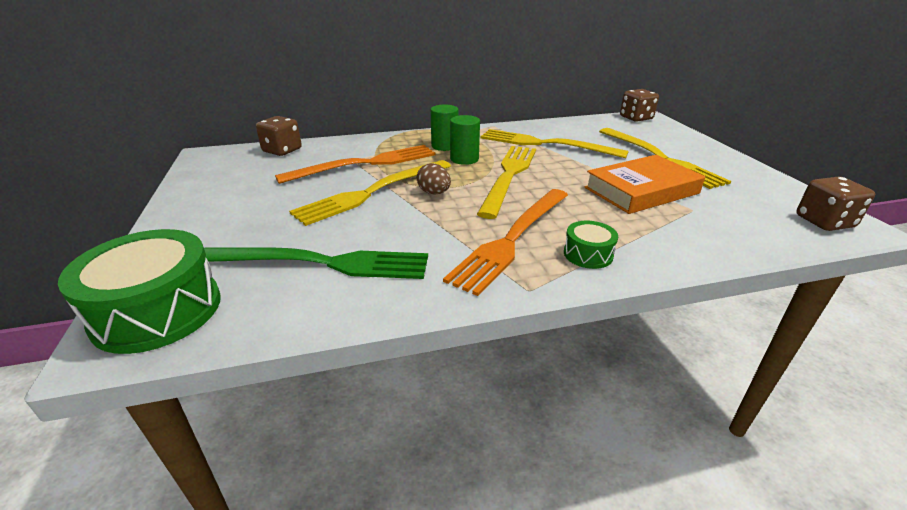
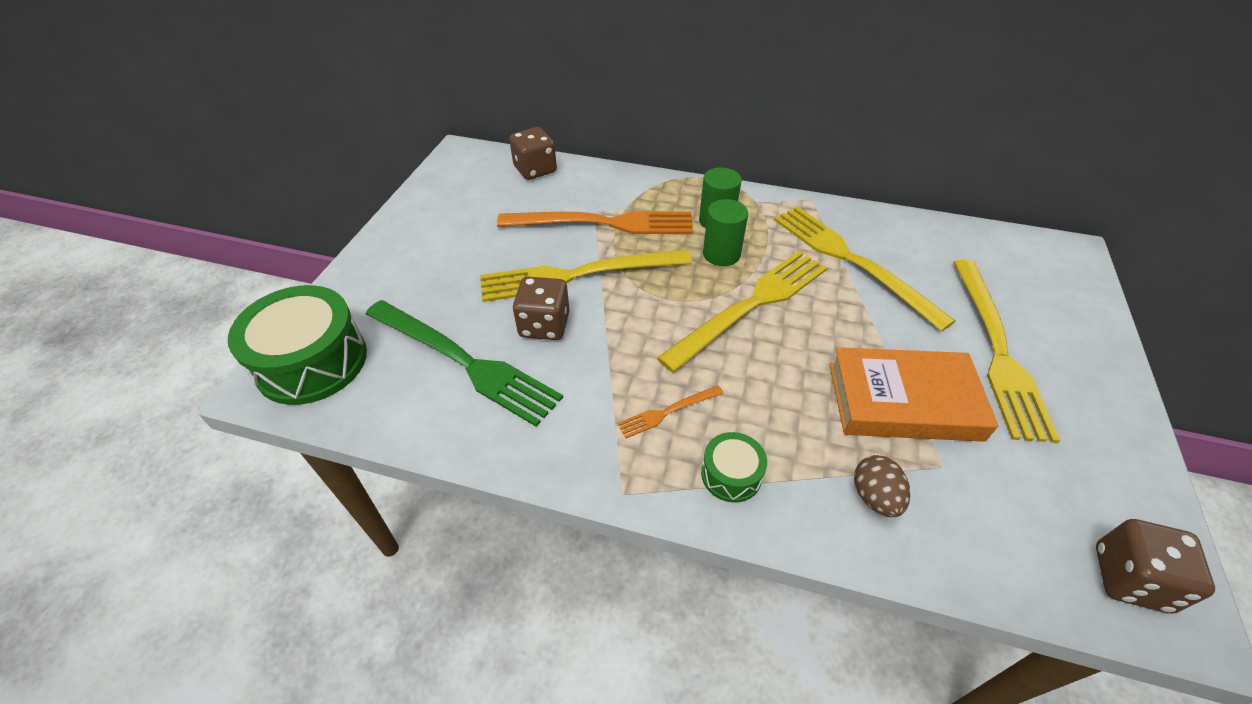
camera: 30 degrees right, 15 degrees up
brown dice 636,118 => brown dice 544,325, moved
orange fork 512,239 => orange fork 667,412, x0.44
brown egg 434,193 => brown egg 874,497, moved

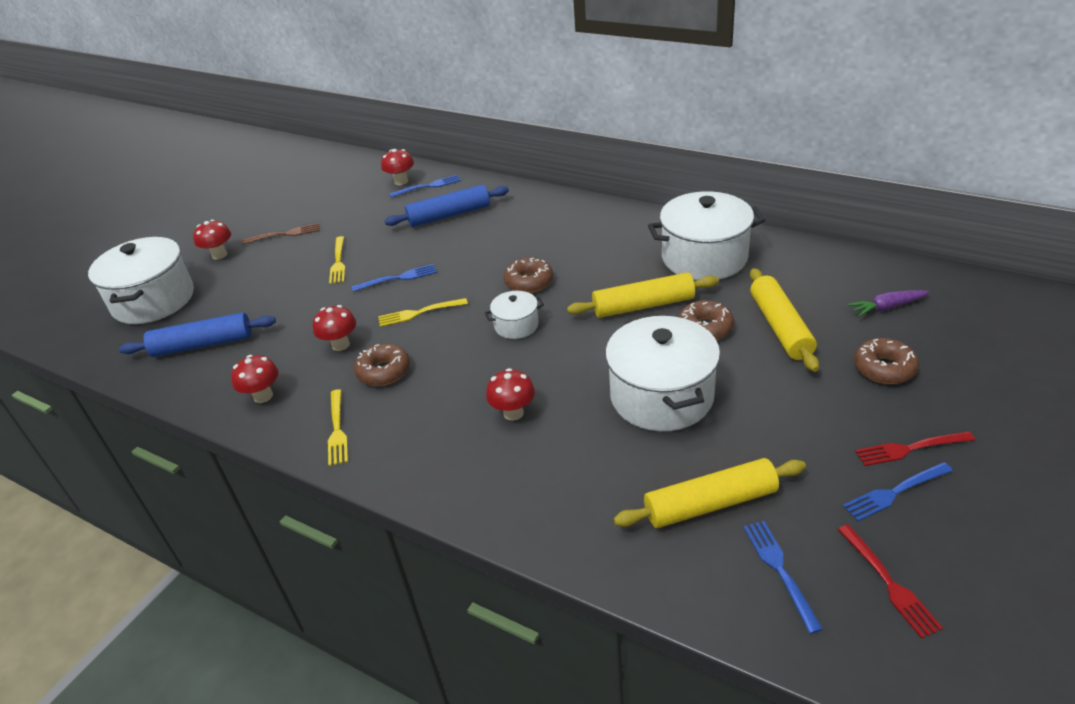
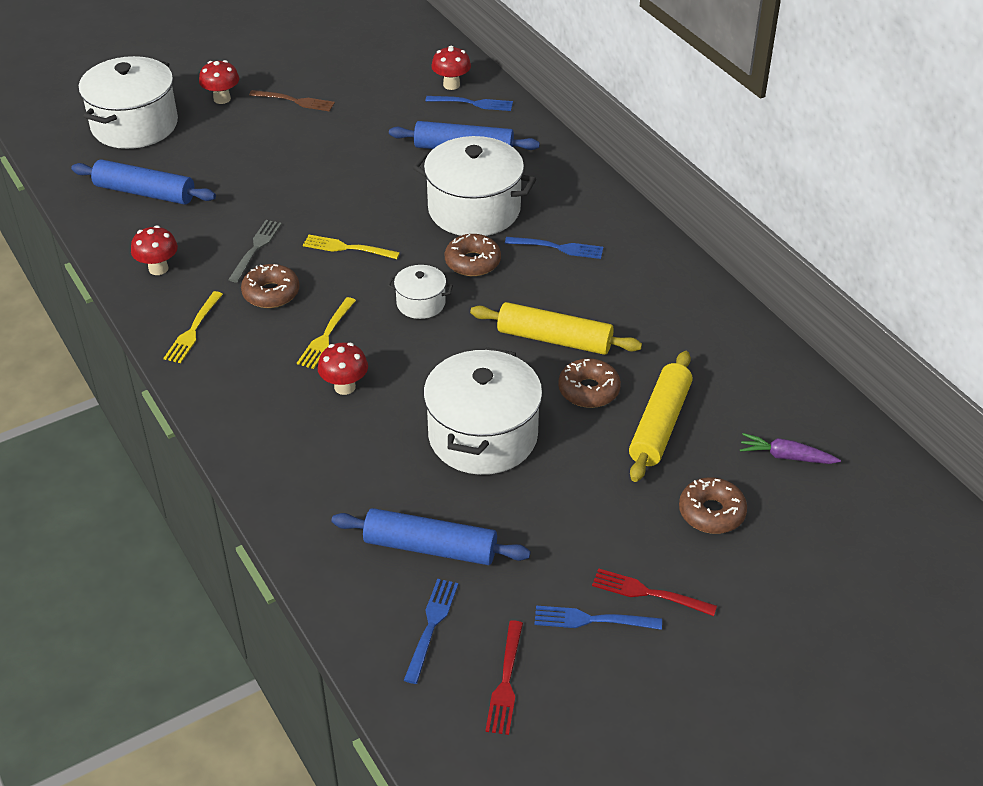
camera: 25 degrees right, 5 degrees up
red mushroom 340,345 => grey fork 256,249
yellow fork 338,262 => yellow fork 326,335, moved
yellow rolling pin 710,503 => blue rolling pin 430,547
white pot 704,258 => white pot 474,210, moved
blue fork 398,278 => blue fork 558,248, moved

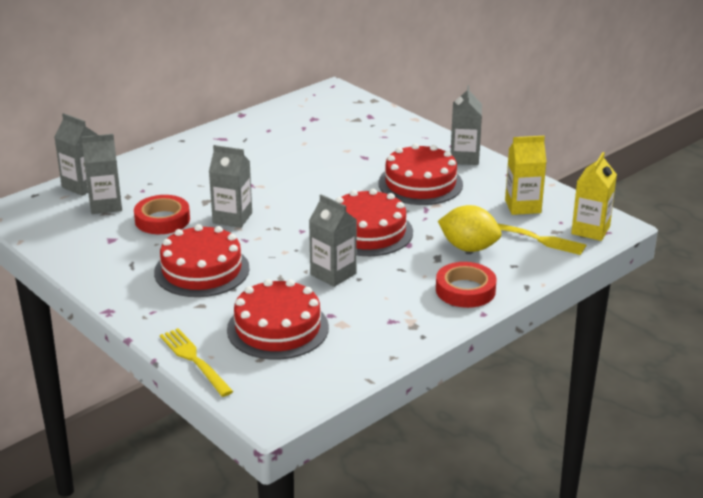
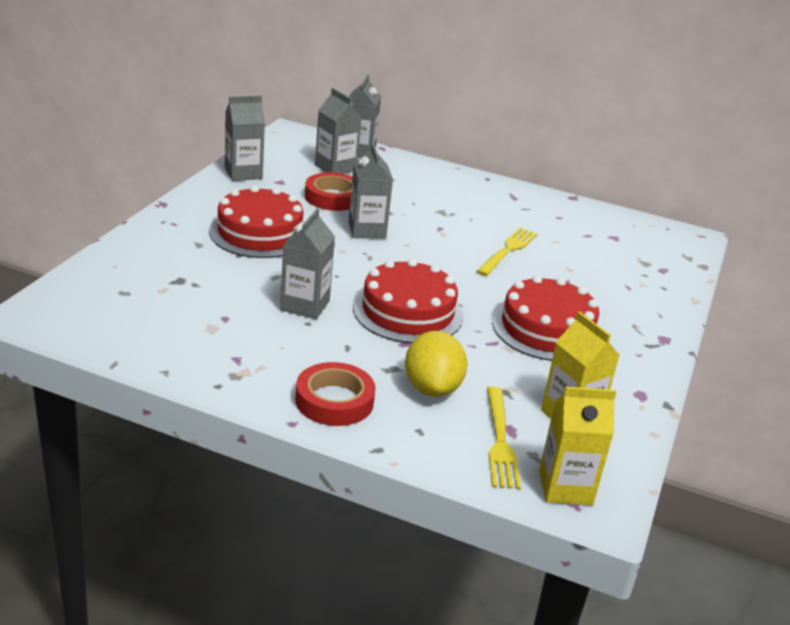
camera: 60 degrees right, 0 degrees up
grey carton 464,158 => grey carton 243,173, moved
yellow fork 194,360 => yellow fork 508,250, moved
red cake 277,328 => nothing

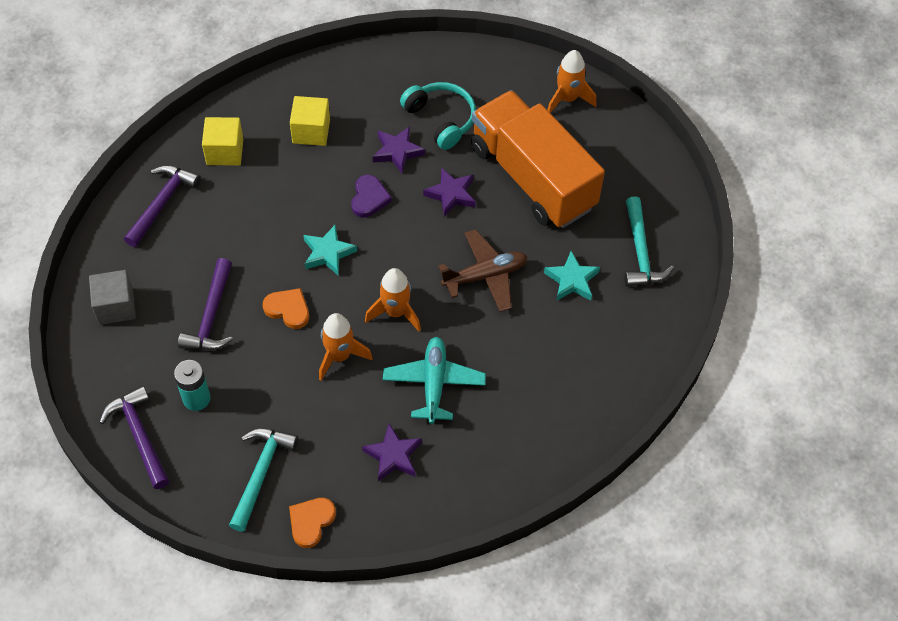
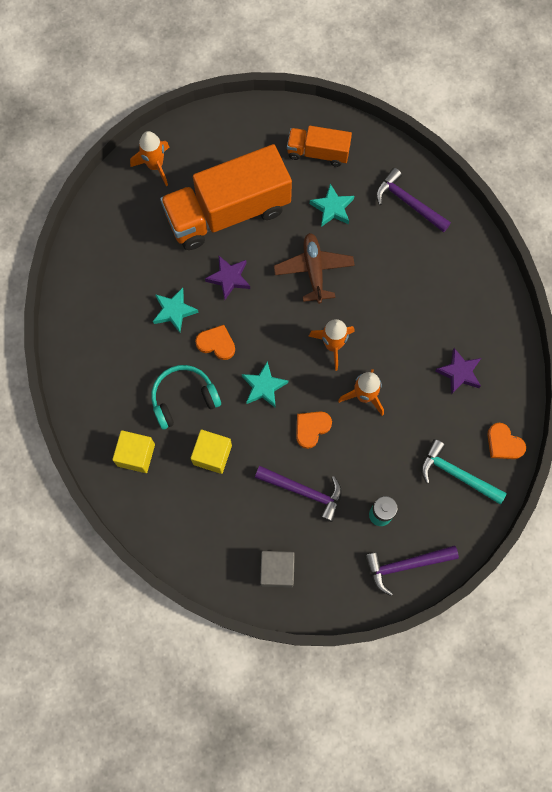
camera: 75 degrees left, 15 degrees up
turquoise headphones 441,119 => turquoise headphones 184,398, moved
purple star 397,152 => turquoise star 174,311
yellow cube 311,131 => yellow cube 212,455, moved
purple heart 369,198 => orange heart 216,343
turquoise hammer 640,252 => orange truck 318,152
purple hammer 162,203 => purple hammer 408,203, moved
turquoise plane 434,383 => nothing

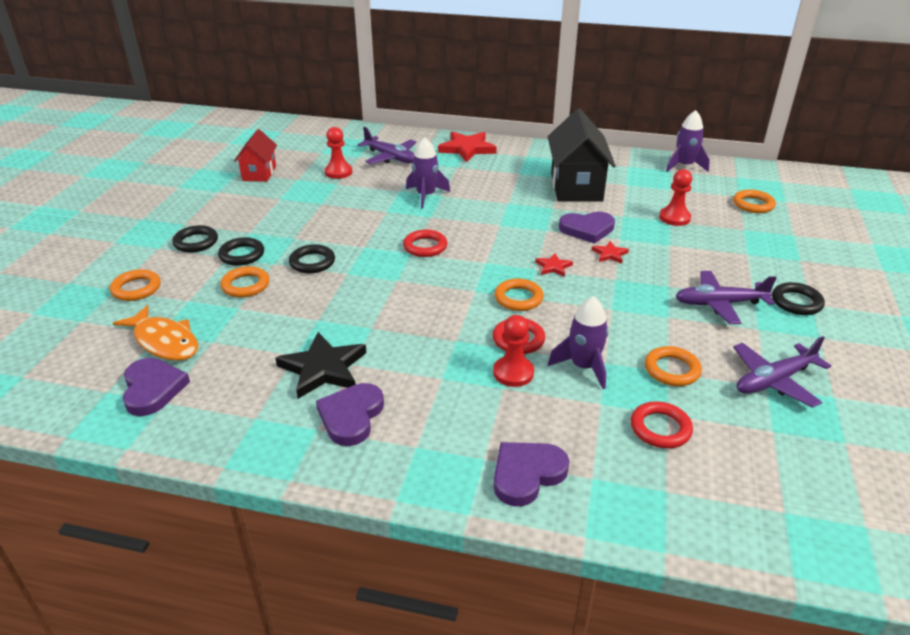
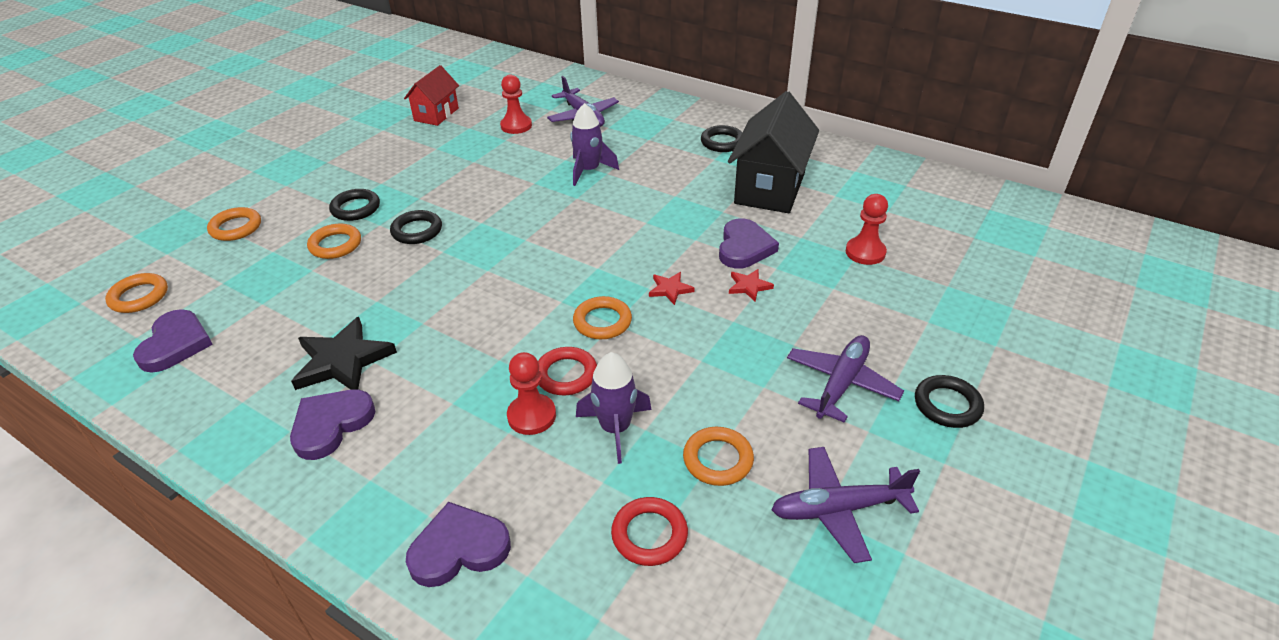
camera: 20 degrees right, 5 degrees up
orange ring 753,204 => orange ring 139,297, moved
black ring 196,242 => black ring 722,142, moved
purple heart 587,229 => purple heart 744,247, 90 degrees counterclockwise
purple plane 719,304 => purple plane 841,384, 105 degrees clockwise
orange fish 164,341 => nothing
red ring 425,246 => nothing
red star 467,149 => nothing
purple rocket 684,166 => nothing

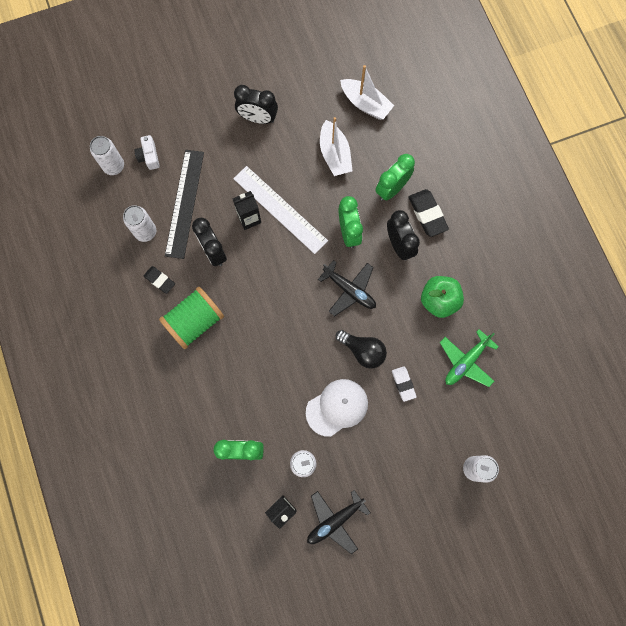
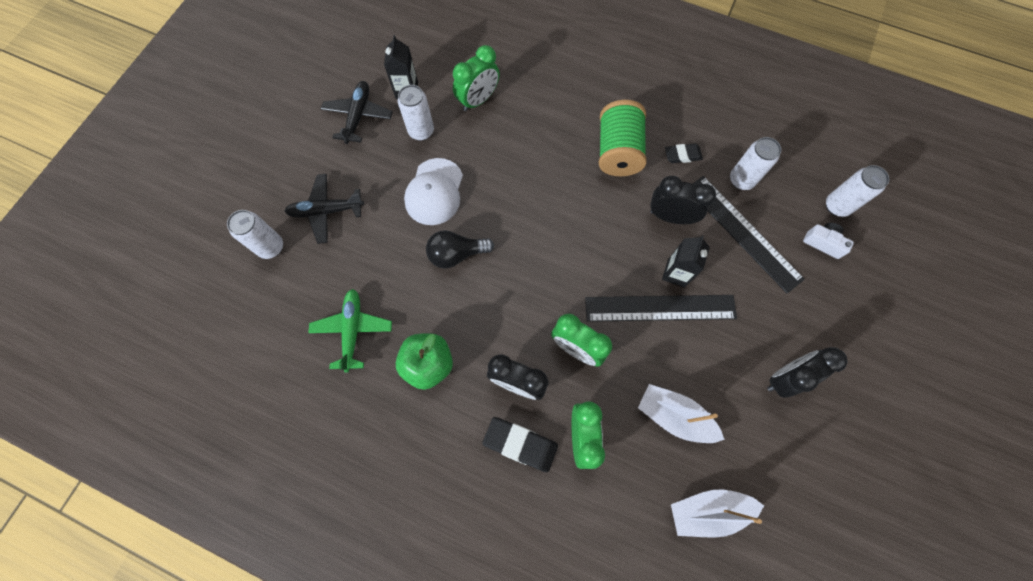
camera: 135 degrees right, 5 degrees down
black plane 349,290 => black plane 326,211, moved
white ruler 280,209 => black ruler 660,308
white eraser 403,384 => nothing

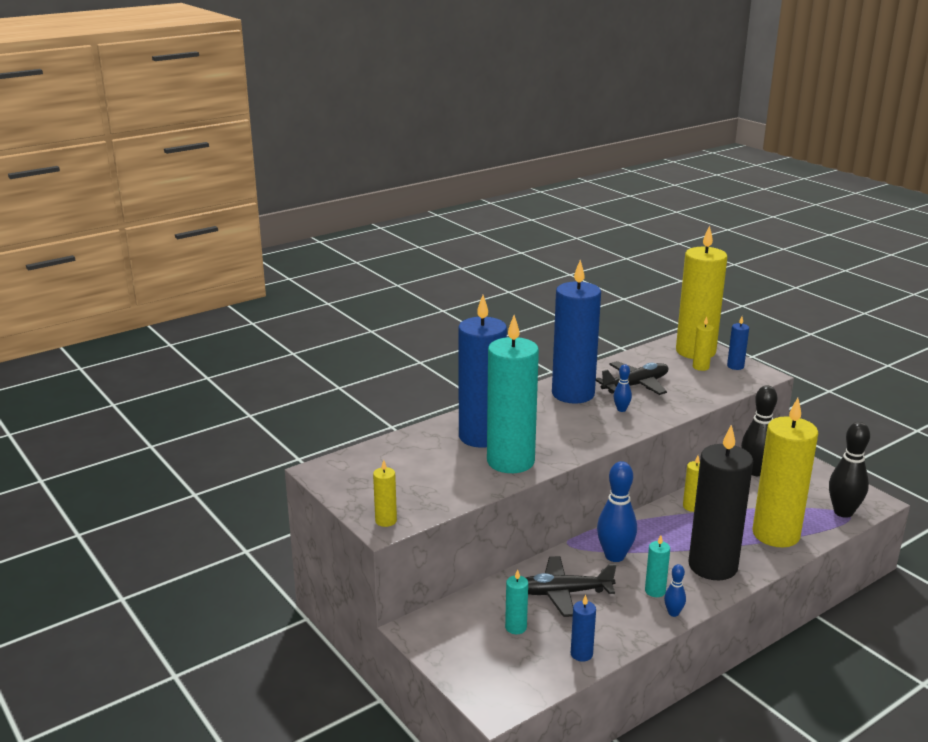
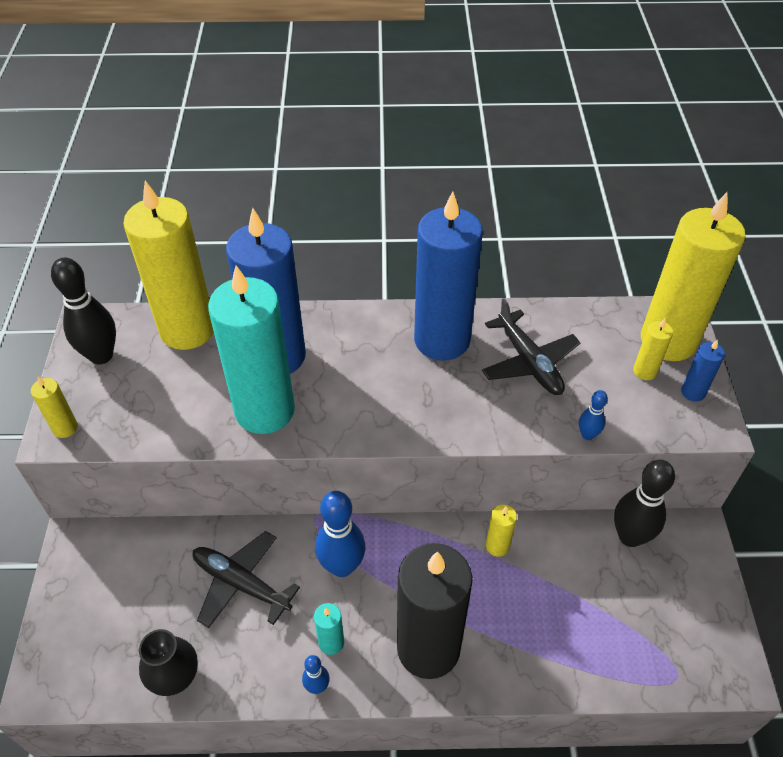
camera: 35 degrees right, 25 degrees up
black bowling pin 843,512 => black bowling pin 101,355, moved
yellow candle 776,534 => yellow candle 187,329, moved
blue candle 581,654 => black vase 175,677
black plane 635,385 => black plane 529,362, 60 degrees clockwise
blue bowling pin 621,409 => blue bowling pin 587,435, moved
turquoise candle 516,627 => nothing

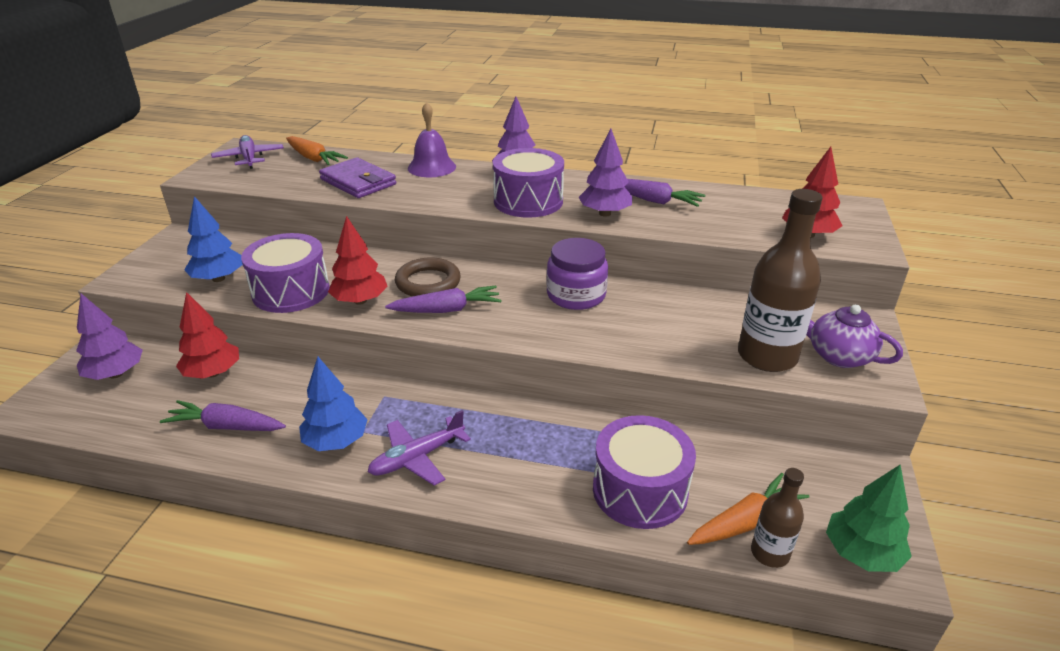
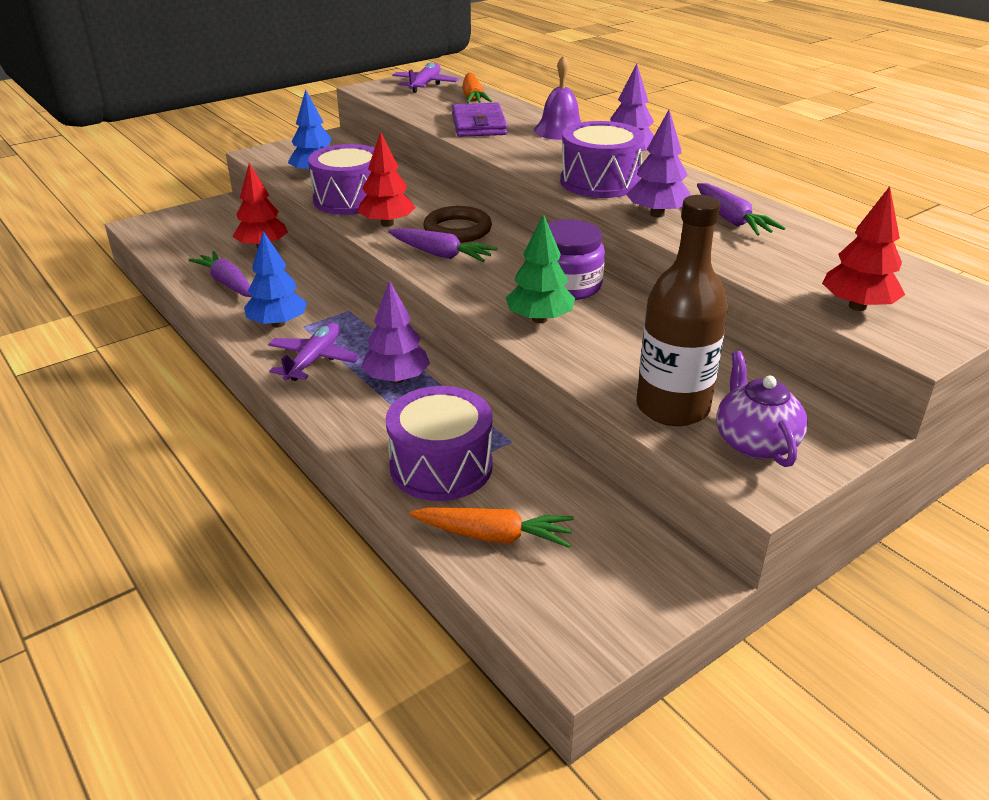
camera: 40 degrees right, 0 degrees up
purple plane 417,458 => purple plane 314,360, 105 degrees clockwise
purple tree 116,374 => purple tree 396,379, moved
green tree 861,553 => green tree 539,319, moved
brown bottle 770,553 => nothing

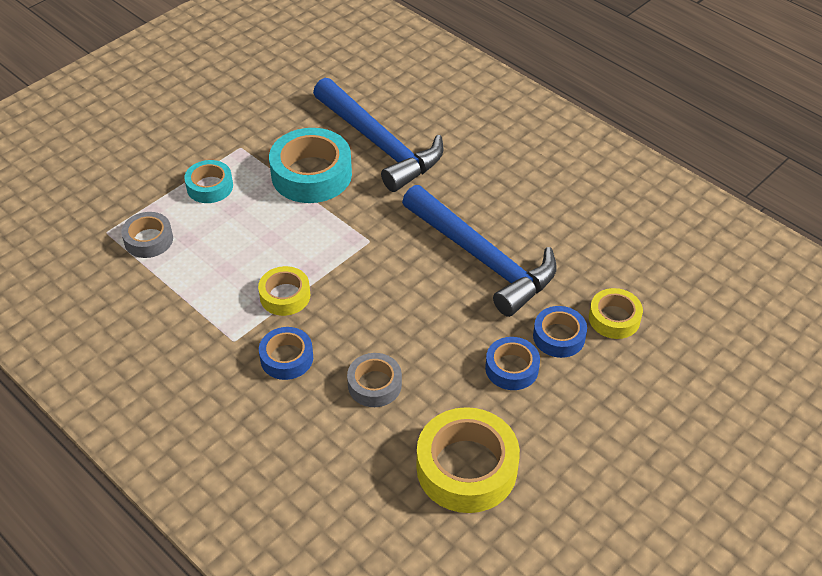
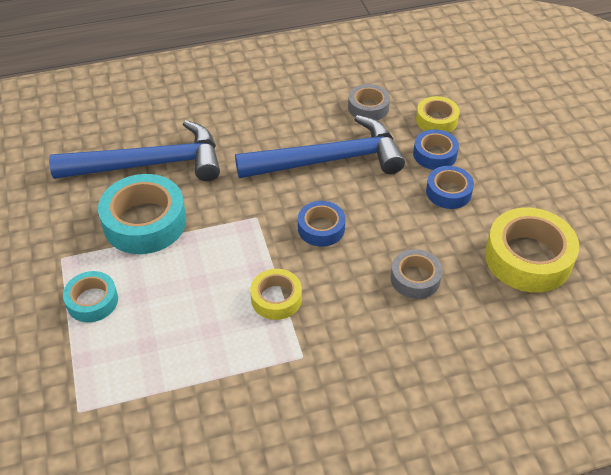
camera: 60 degrees left, 0 degrees up
blue tape 287,358 => blue tape 321,228, moved
grey tape 148,240 => grey tape 368,107, moved

